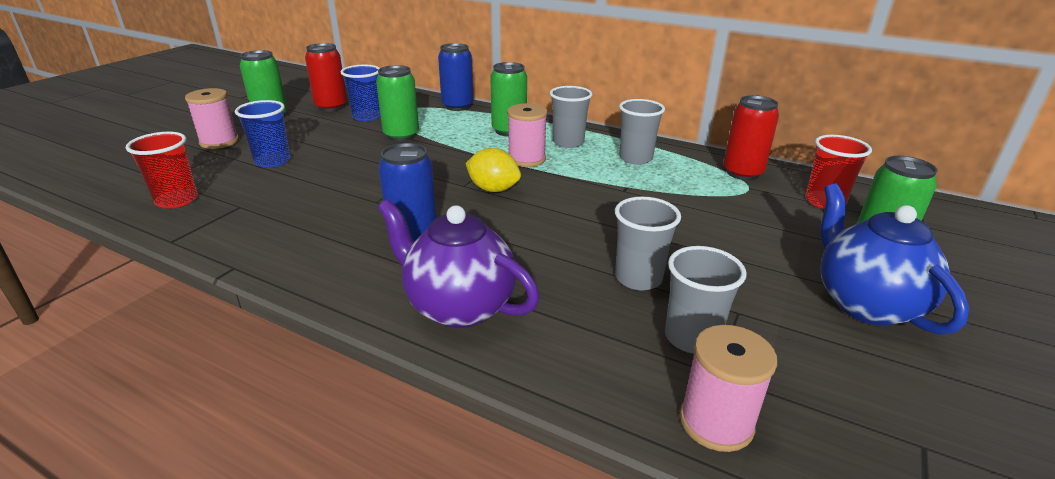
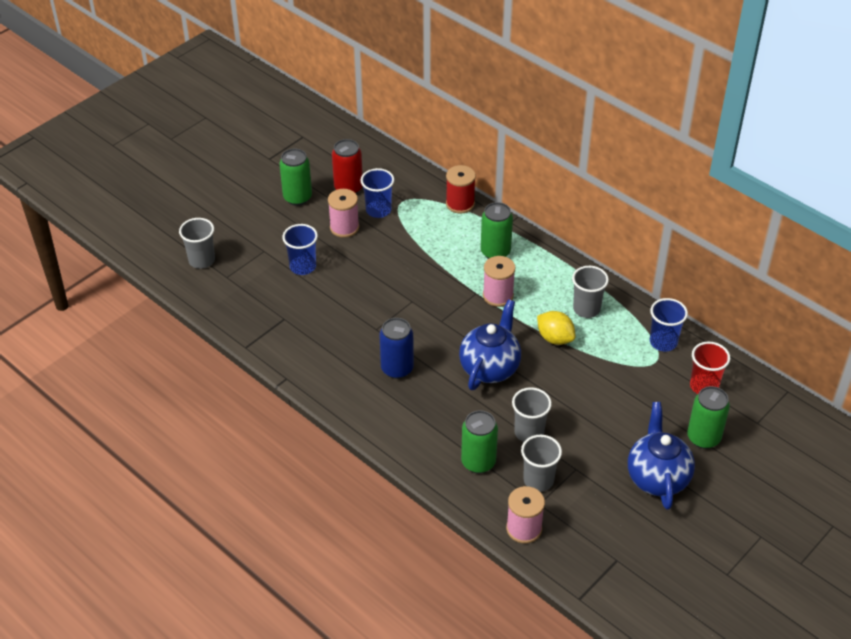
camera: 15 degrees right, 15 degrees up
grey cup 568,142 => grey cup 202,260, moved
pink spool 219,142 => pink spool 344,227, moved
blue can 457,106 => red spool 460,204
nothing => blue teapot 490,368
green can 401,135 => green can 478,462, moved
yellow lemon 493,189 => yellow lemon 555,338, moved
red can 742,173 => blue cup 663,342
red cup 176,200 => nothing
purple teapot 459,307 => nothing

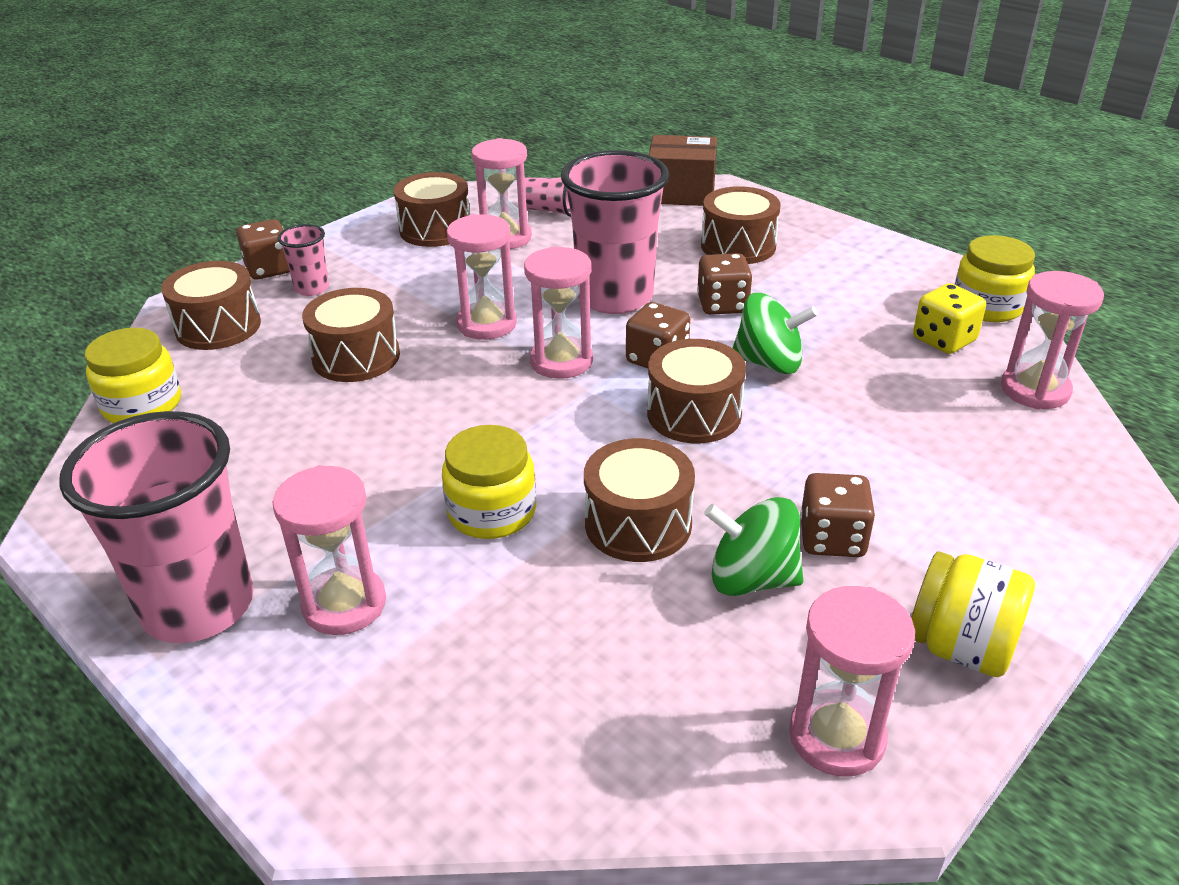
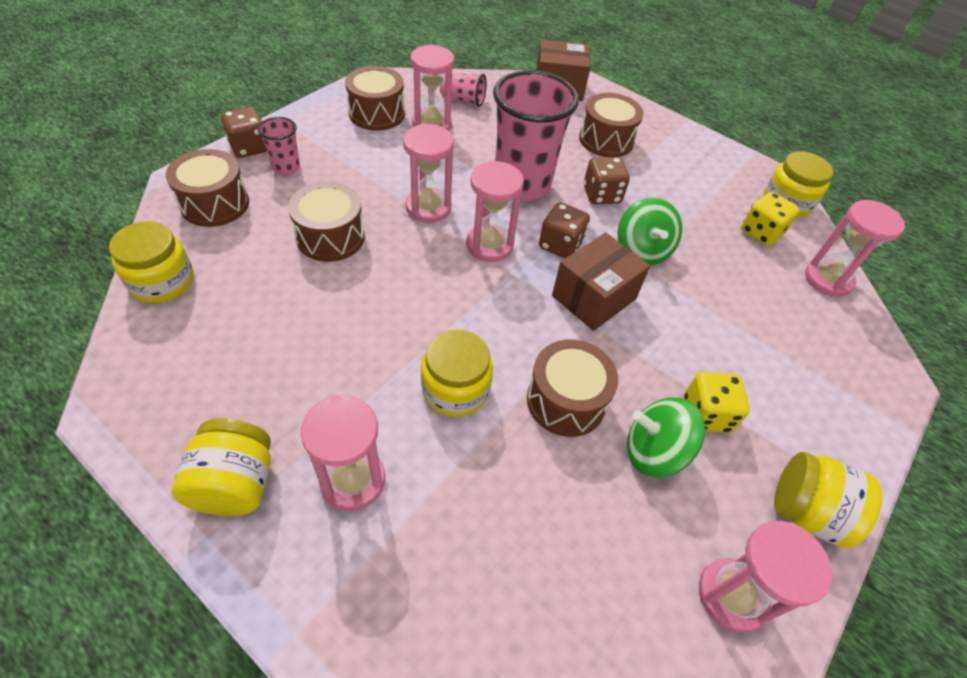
camera: 10 degrees left, 15 degrees up
pink cup 198,606 => yellow jar 236,484
brown drum 694,414 => brown box 594,297
green spinning top 769,363 => green spinning top 642,250, 75 degrees clockwise
brown dice 832,539 => yellow dice 706,414

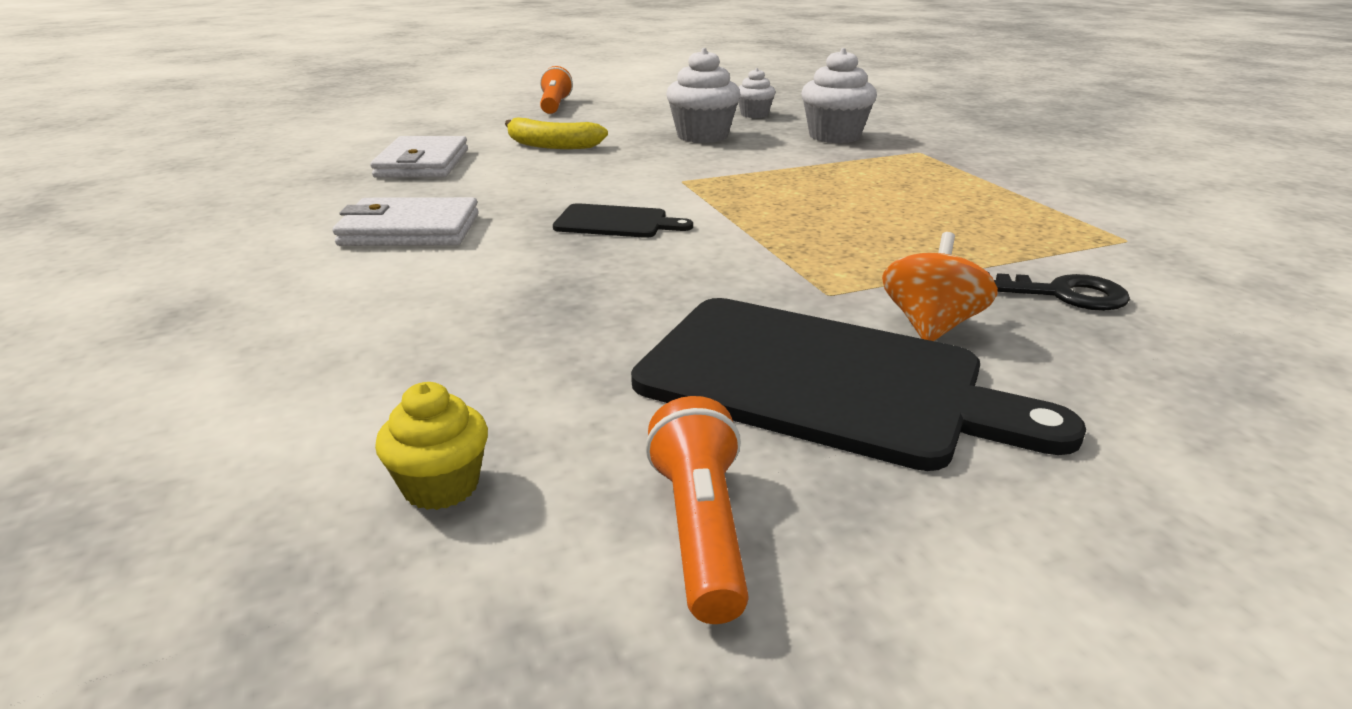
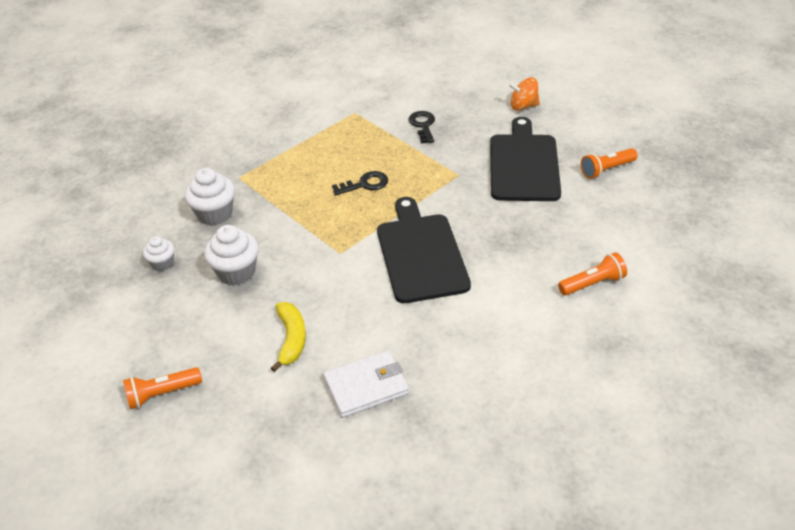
camera: 110 degrees left, 15 degrees up
nothing => black key 365,184
black cutting board 615,222 => black cutting board 421,254, x2.04
orange spinning top 931,326 => orange spinning top 523,106, moved
nothing => orange flashlight 593,283
white wallet 410,230 => nothing
yellow cupcake 441,486 => nothing

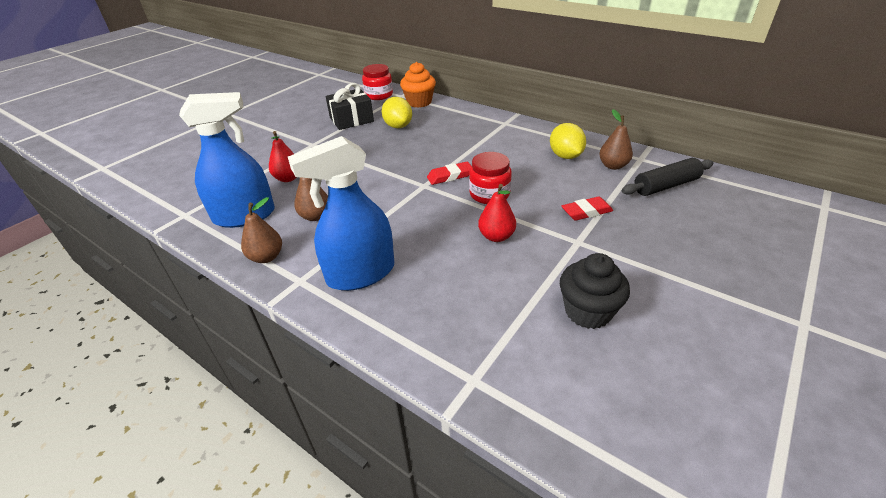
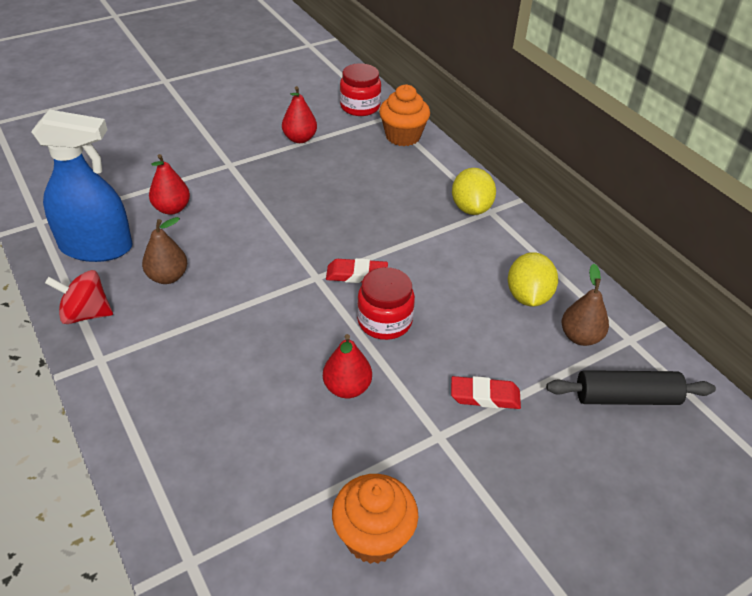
camera: 20 degrees right, 5 degrees up
brown pear 266,257 => red spinning top 86,314
black gift 351,119 => red pear 300,139
black cupcake 588,311 => orange cupcake 373,536
yellow lemon 398,126 => yellow lemon 471,208, moved
blue spray bottle 360,274 => nothing

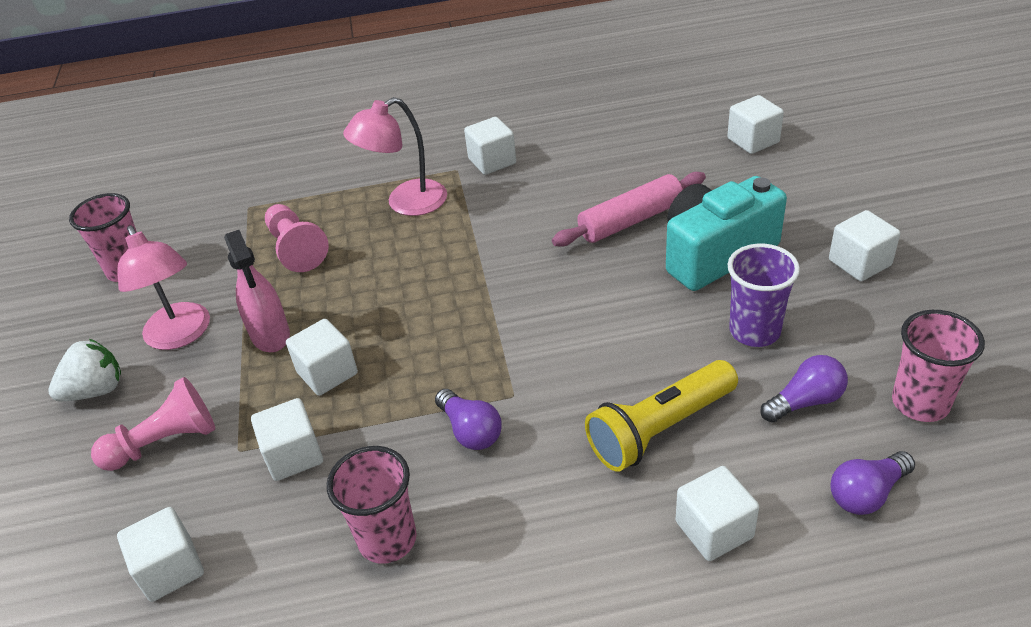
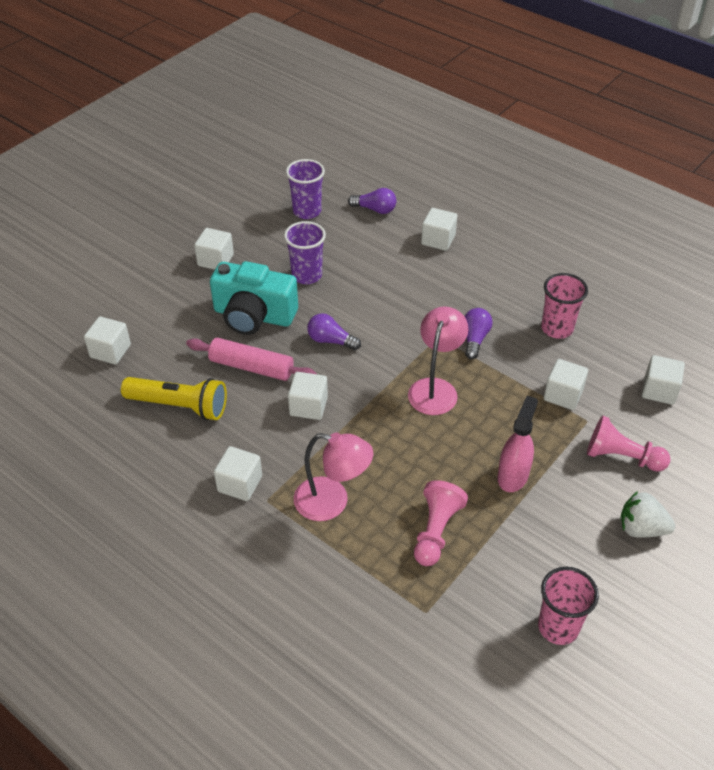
camera: 135 degrees left, 5 degrees up
yellow flashlight 659,429 => yellow flashlight 179,406, moved
pink cup 920,403 => purple cup 307,211
white cube 327,373 => white cube 308,406, moved
purple light bulb 805,401 => purple light bulb 330,341, moved
pink lamp 181,335 => pink lamp 435,388, moved

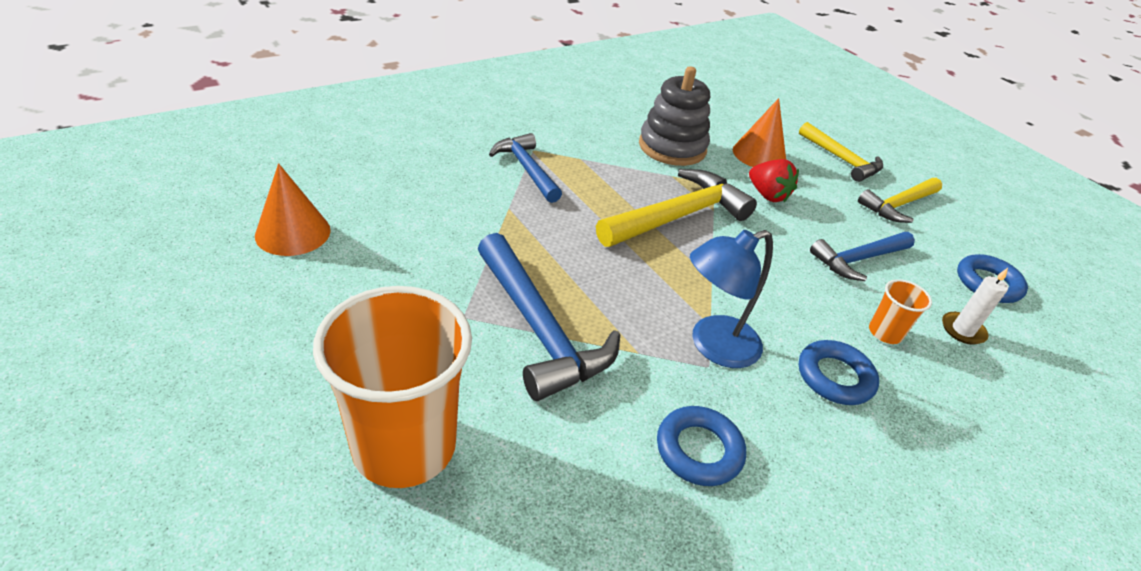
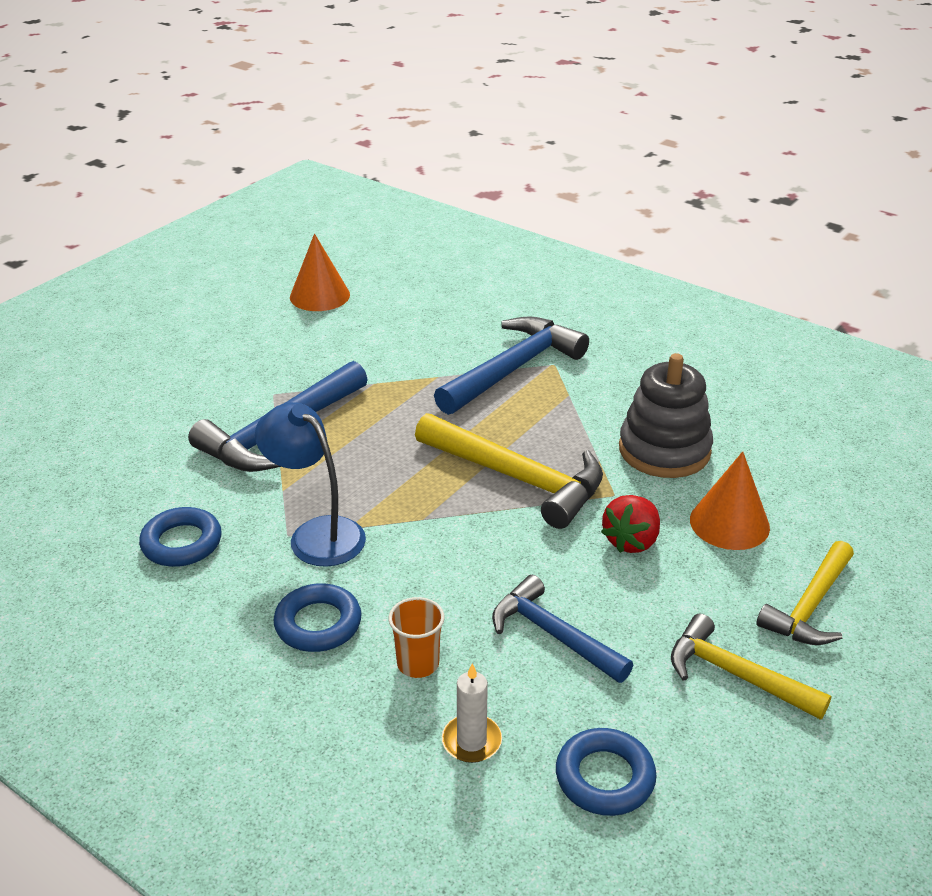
camera: 75 degrees right, 5 degrees down
blue hammer 526,169 => blue hammer 513,369, x1.54
orange cup 404,446 => nothing

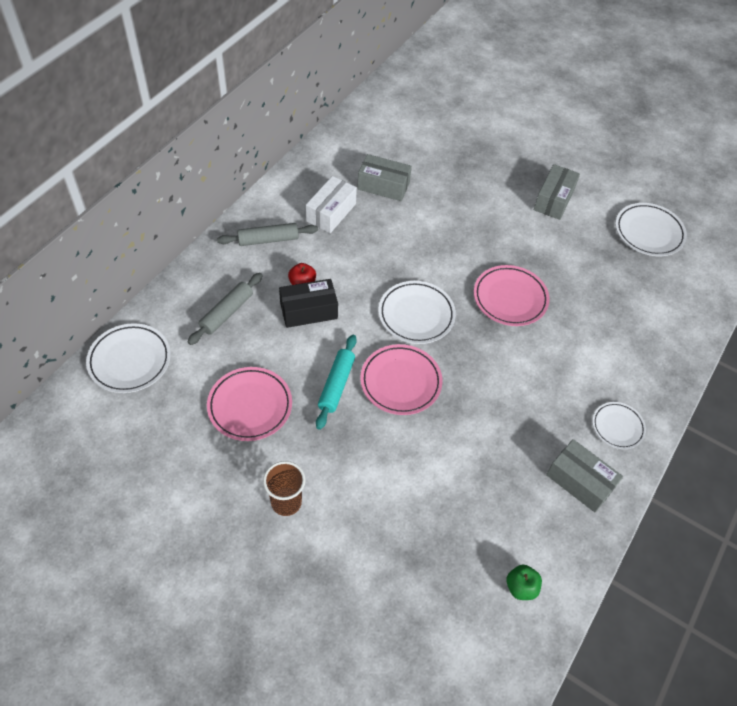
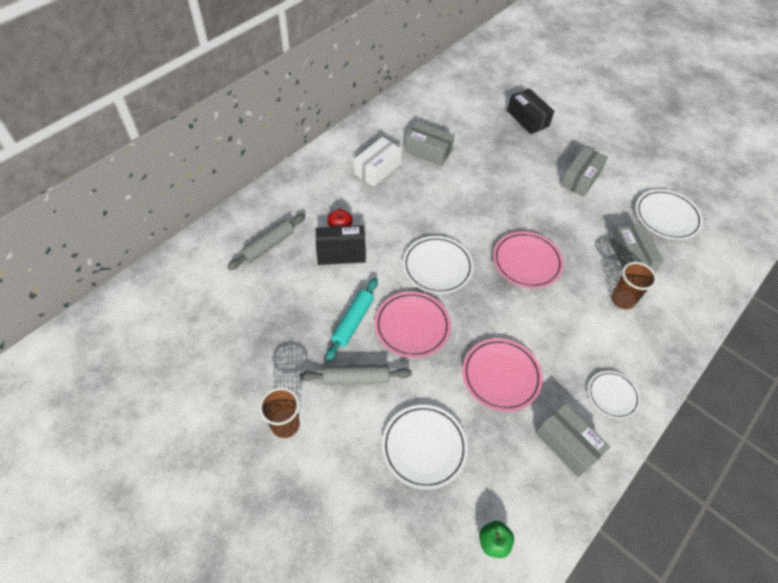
camera: 10 degrees right, 0 degrees up
grey rolling pin 268,239 => grey rolling pin 356,378, moved
white plate 130,360 => white plate 424,447, moved
pink plate 250,406 => pink plate 501,376, moved
nothing => black box 527,119
nothing => grey box 631,258
nothing => brown cup 622,300

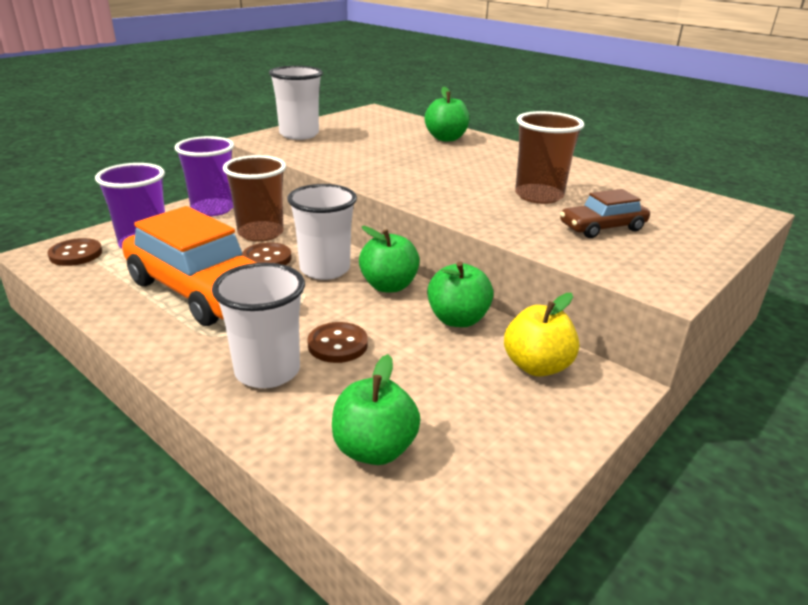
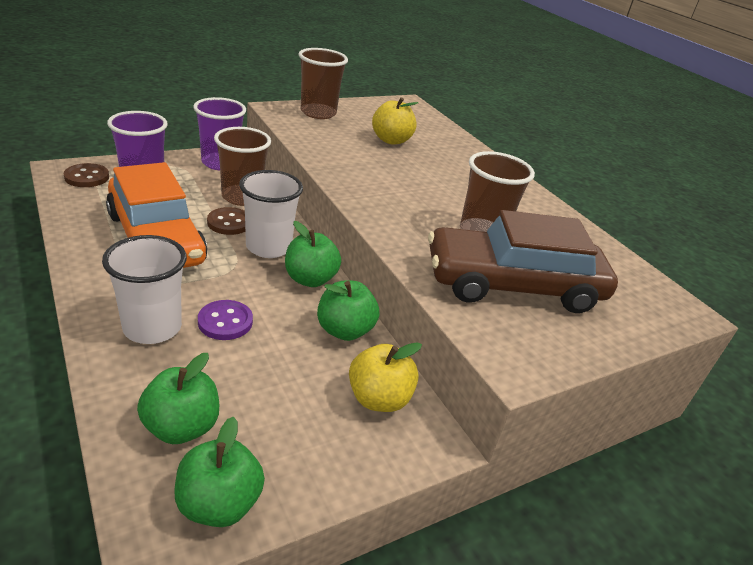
camera: 15 degrees right, 5 degrees up
green apple 446,138 => green apple 219,504, moved
brown button 337,344 => purple button 225,322
white cup 299,134 => brown cup 318,113
nothing => yellow apple 391,140
brown car 602,227 => brown car 513,285, x2.04

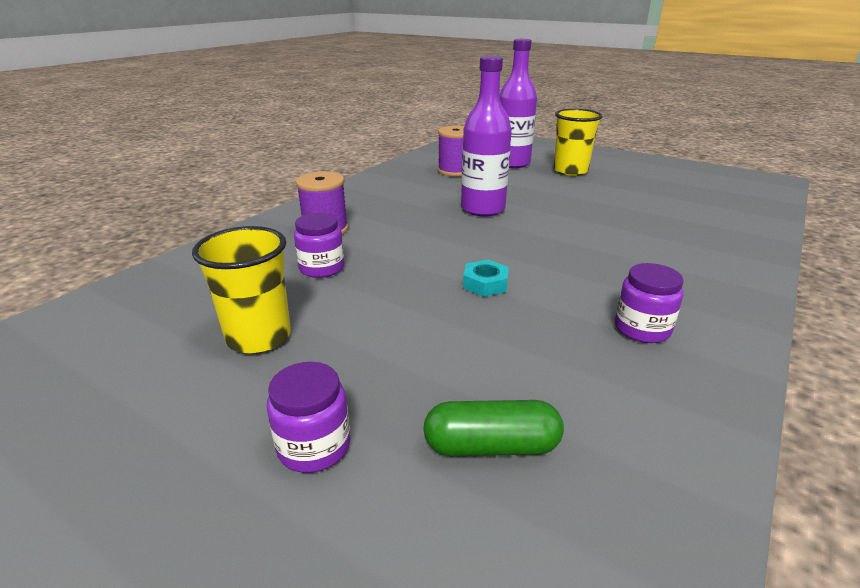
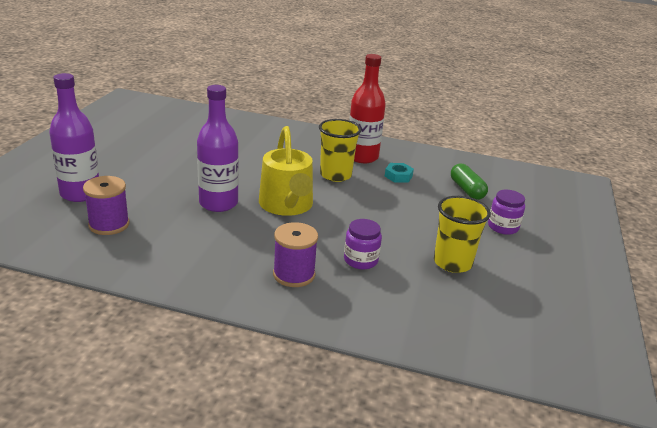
camera: 110 degrees left, 0 degrees up
nothing => yellow watering can 287,205
yellow cup 570,171 => yellow cup 335,175, moved
purple jar 642,329 => red bottle 362,157
turquoise nut 485,284 => turquoise nut 398,176, moved

